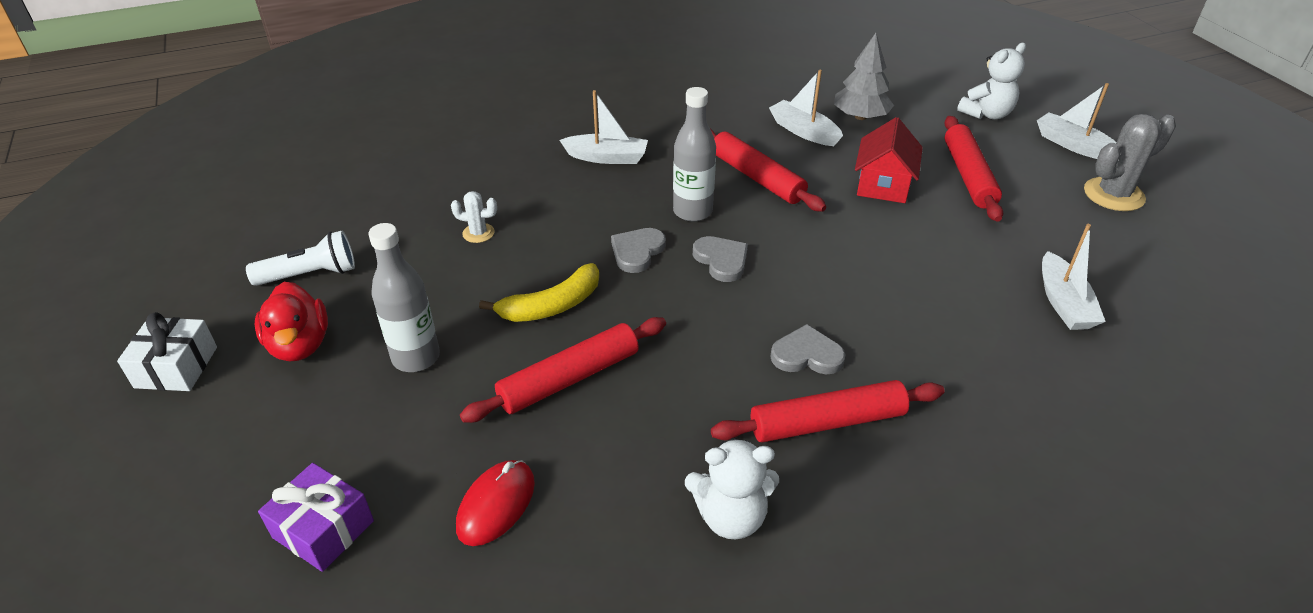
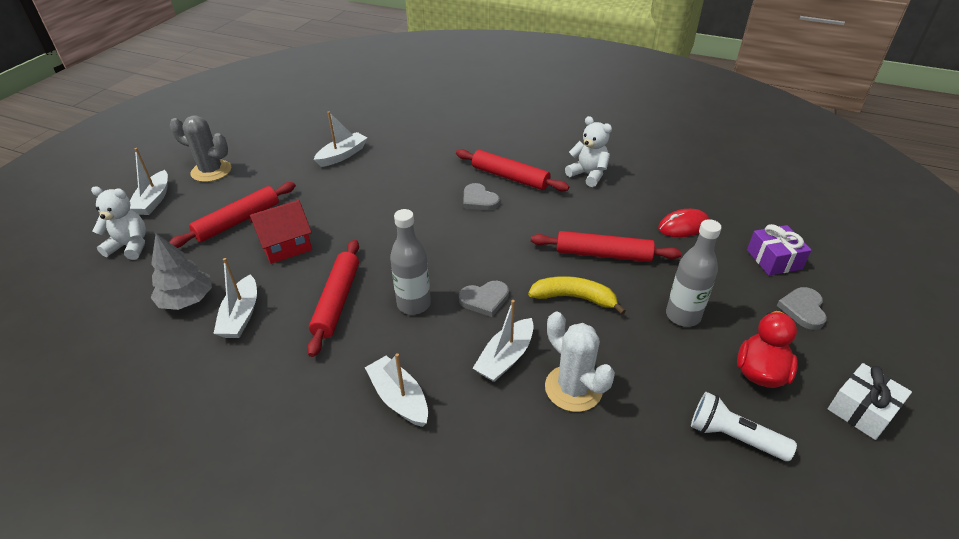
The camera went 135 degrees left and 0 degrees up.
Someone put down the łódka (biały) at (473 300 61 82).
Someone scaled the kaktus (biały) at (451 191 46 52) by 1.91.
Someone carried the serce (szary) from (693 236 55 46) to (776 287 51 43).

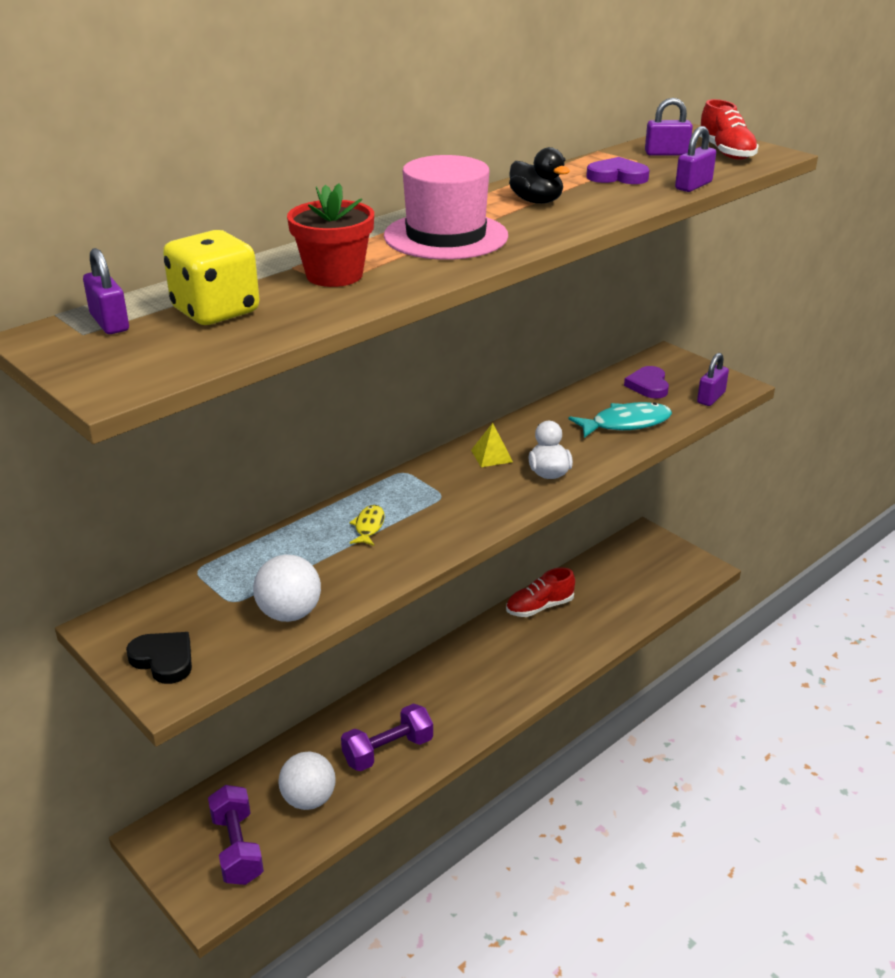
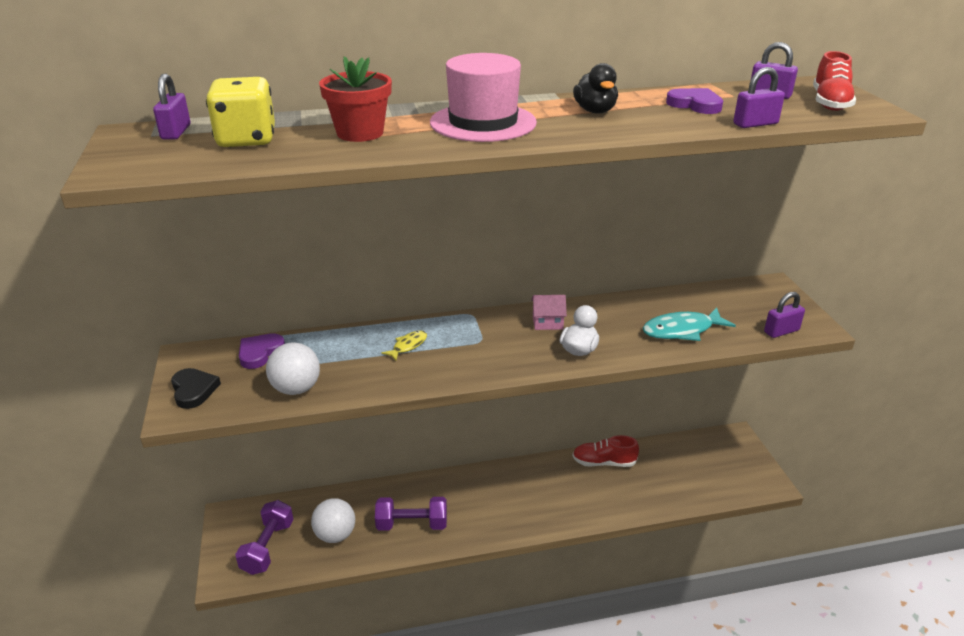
The camera went 30 degrees right and 0 degrees up.
Someone carried the serce (fioletowy) from (624 366 45 33) to (239 333 46 36).
Someone swapped the piramida (żółty) at (471 423 42 44) for the domek (różowy) at (531 295 36 35).
Someone rotated the ryba (turkusowy) at (569 402 103 36) by 150 degrees clockwise.

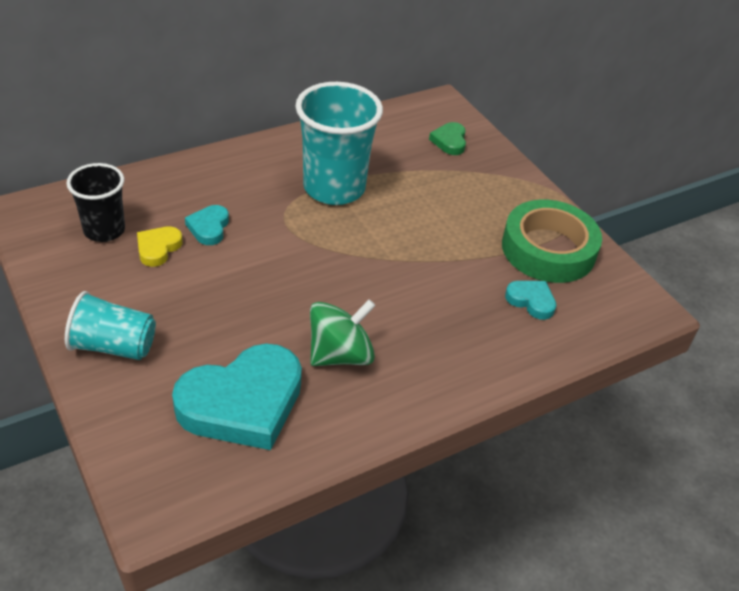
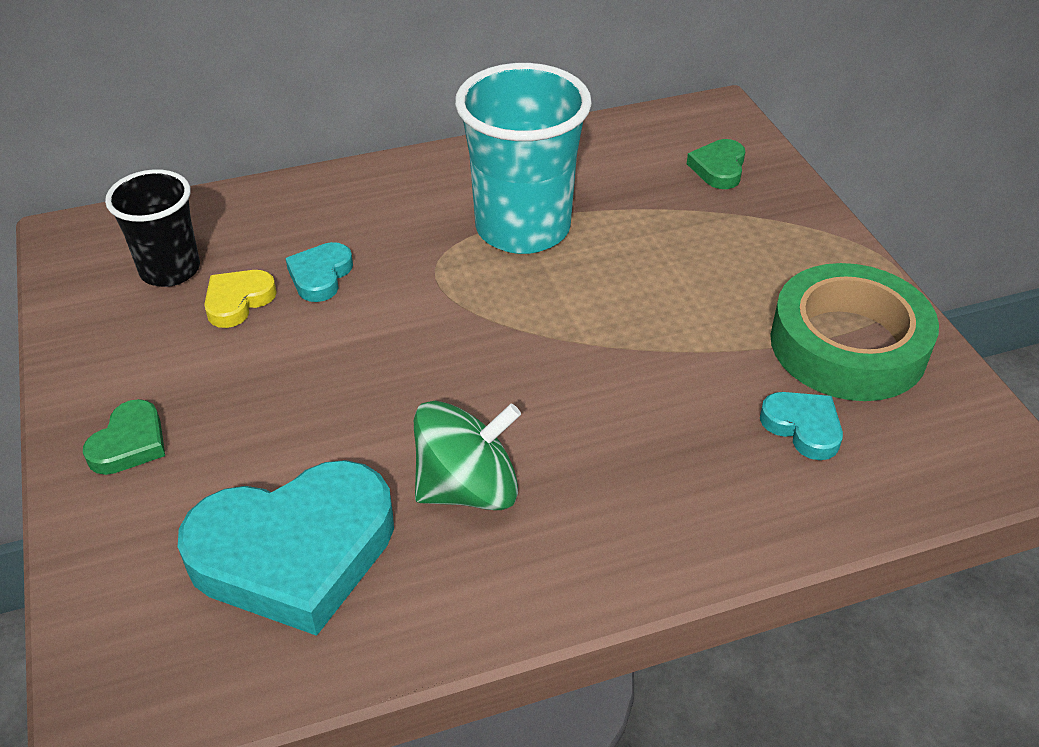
The camera went 15 degrees right and 0 degrees up.
Someone swapped the szklanka (turkusowy) at (65 291 91 69) for the serce (zielony) at (83 399 82 76).

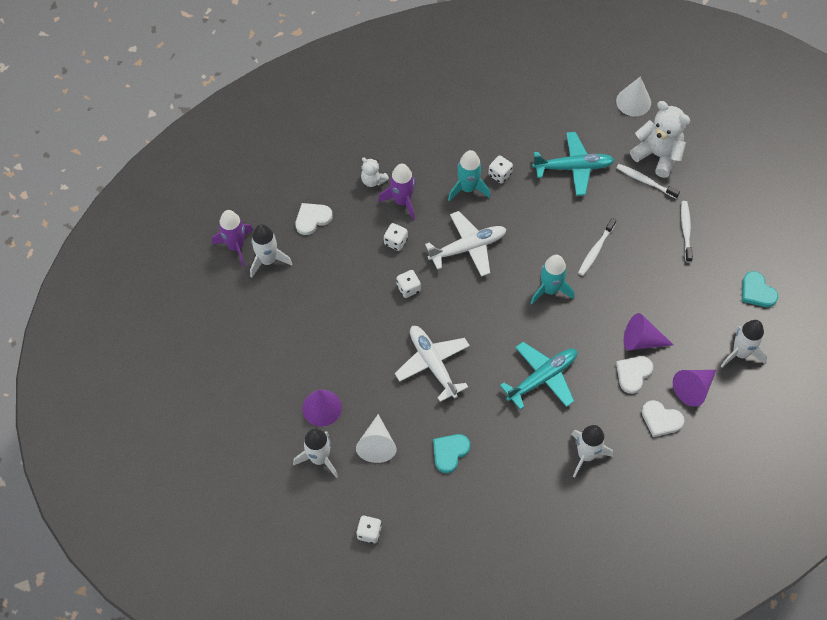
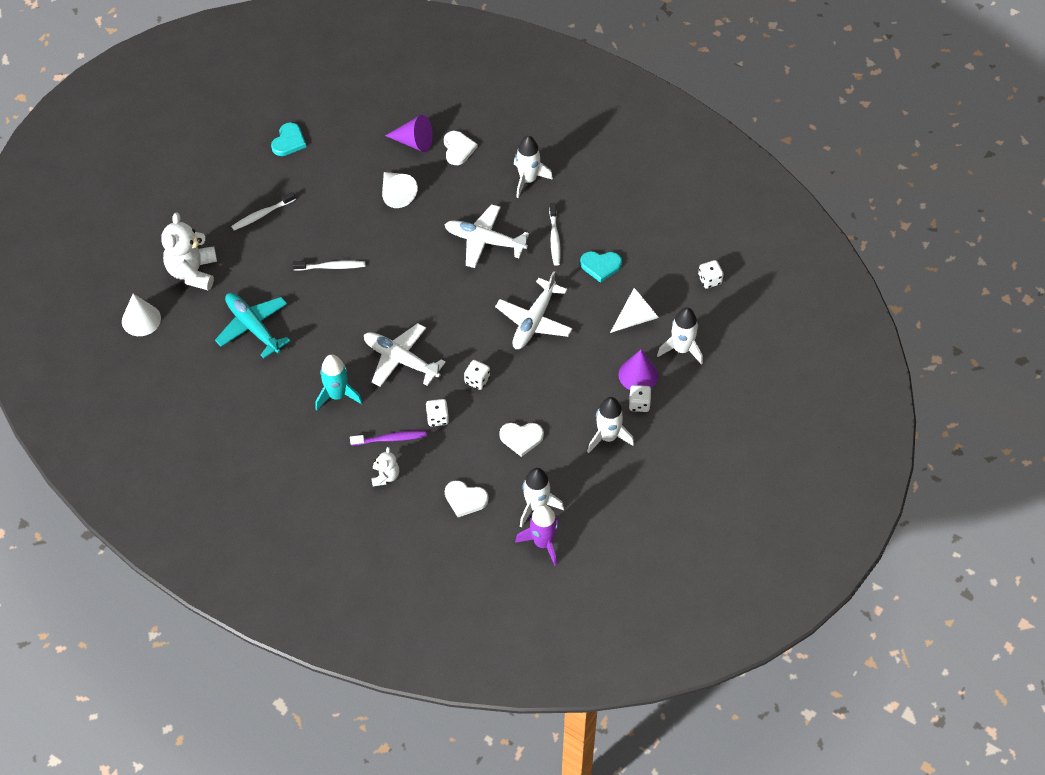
The camera went 125 degrees left and 5 degrees down.
Someone swapped the rakieta (fioletowy) at (378 164 38 56) for the szczoteczka do zębów (fioletowy) at (350 431 77 15).
Someone repainted the stożek (fioletowy) at (624 313 49 37), which became the stożek (biały) at (382 172 36 36).
Someone repainted the samolot (turkusowy) at (500 342 77 68), which became the samolot (biały) at (444 204 85 64).
Someone carried the serce (biały) from (616 356 37 38) to (499 423 45 34).
Someone carried the szczoteczka do zębów (biały) from (616 164 64 34) to (549 203 12 63).
Someone carried the rakieta (biały) from (721 320 46 47) to (587 397 47 56).
Someone carried the kostka do gry (biały) from (488 155 25 28) to (629 385 23 27).
Someone took away the rakieta (turkusowy) at (531 255 43 49).

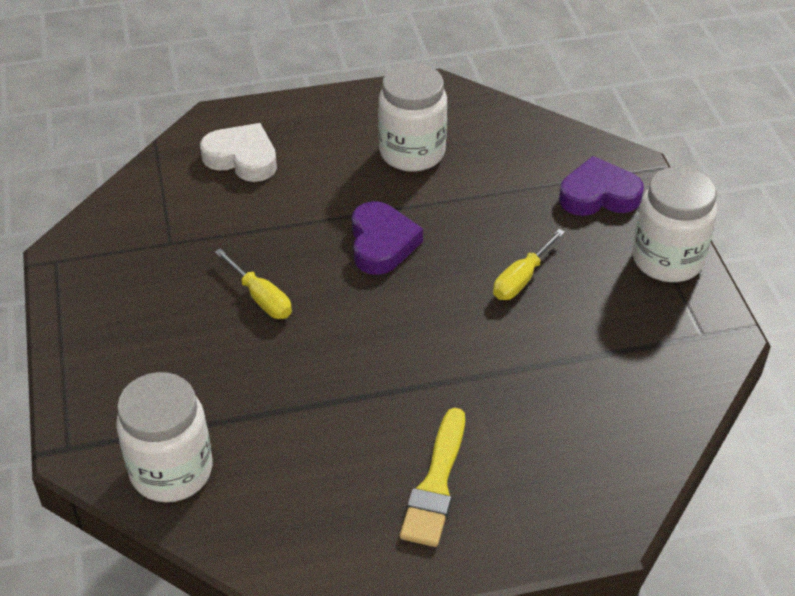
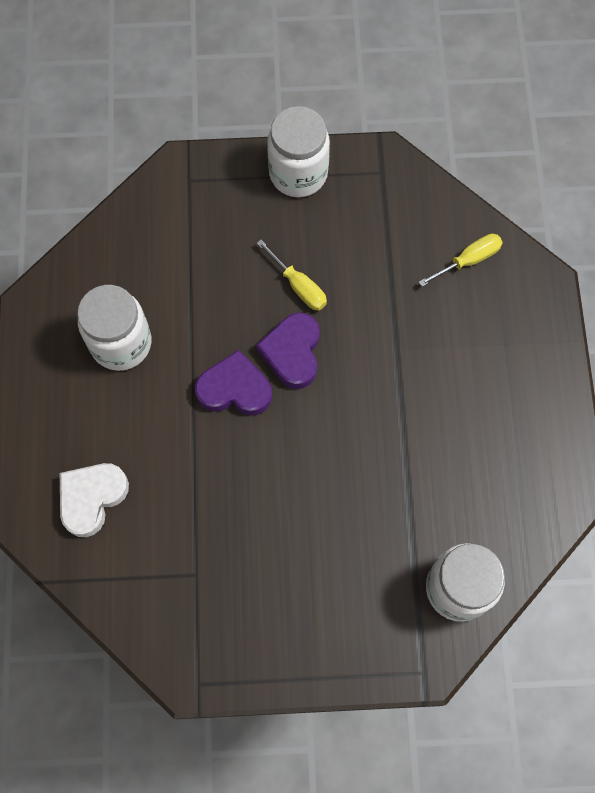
The camera went 80 degrees left and 25 degrees up.
Someone carried the serce (fioletowy) from (559 156 85 60) to (256 313 64 76).
Someone carried the śrubokręt (żółty) from (215 248 77 71) to (418 234 85 53).
Someone took away the pędzel (żółty) at (400 408 65 139).

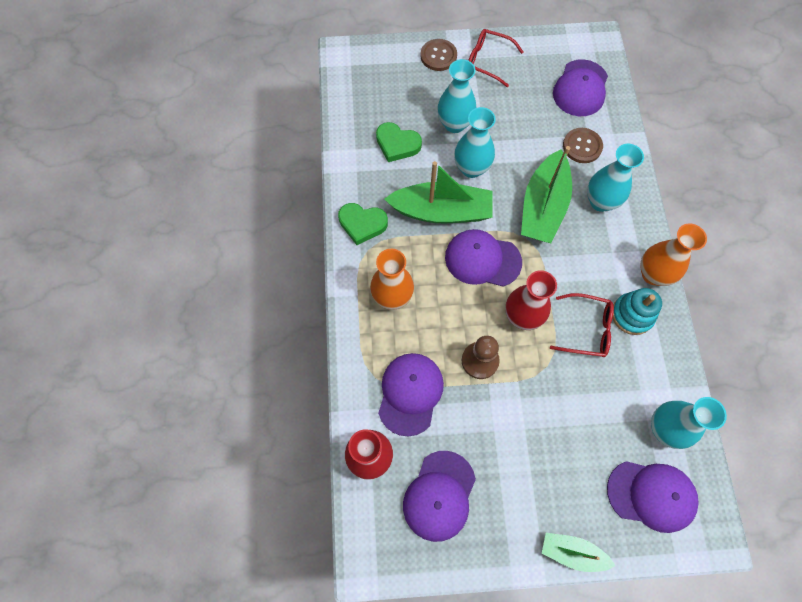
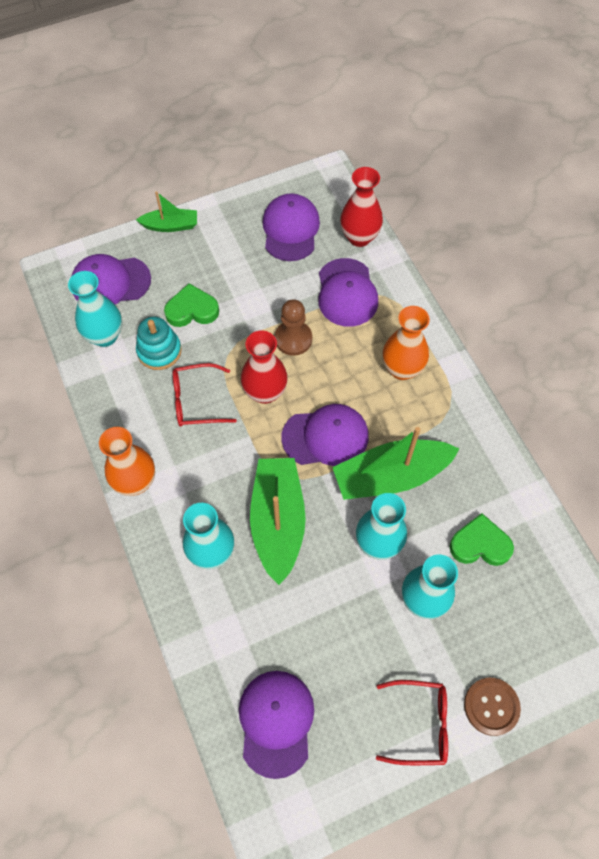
The camera went 160 degrees right and 5 degrees down.
Someone carried the zabawka nakładanka (turkusowy) from (613 288 49 47) to (136 317 46 53).
Someone carried the serce (zielony) from (338 203 50 42) to (164 283 55 44).
Someone took away the guzik (brązowy) at (563 128 40 35).

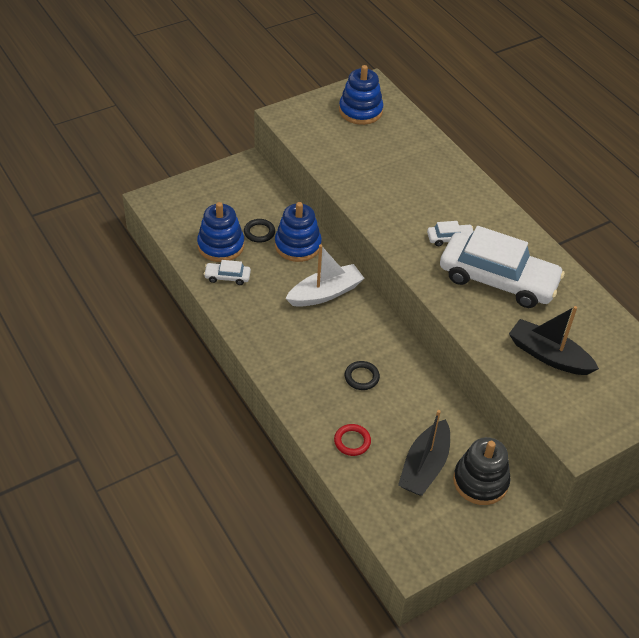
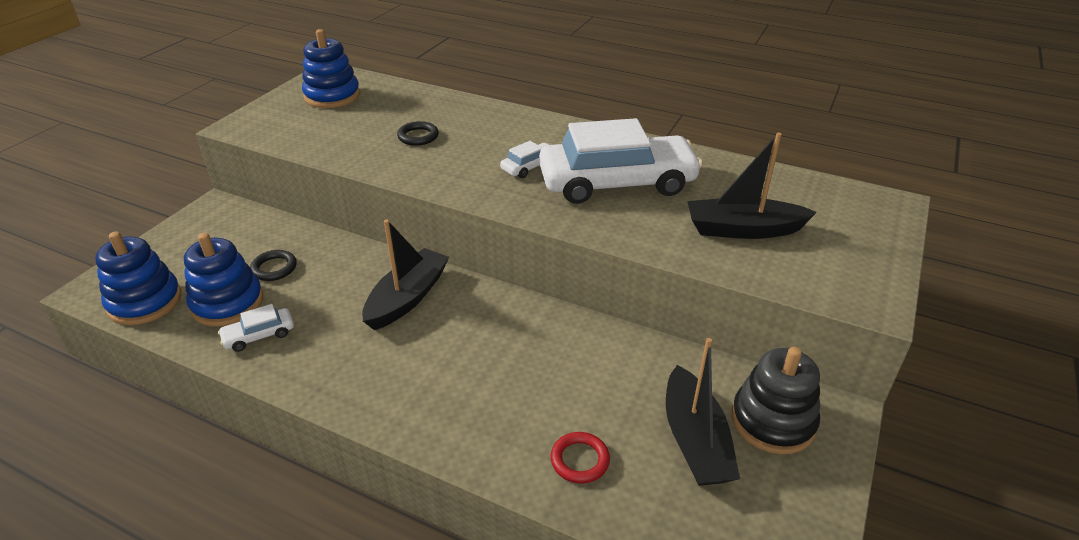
The camera went 30 degrees left and 10 degrees down.
Someone carried the zabawka nakładanka (niebieski) from (275 202 47 60) to (95 232 86 93).
Someone repainted the łódka (biały) at (286 245 78 62), which became the łódka (czarny) at (362 220 87 110).
Someone carried the pierścień (czarny) from (345 361 35 29) to (397 121 42 25).

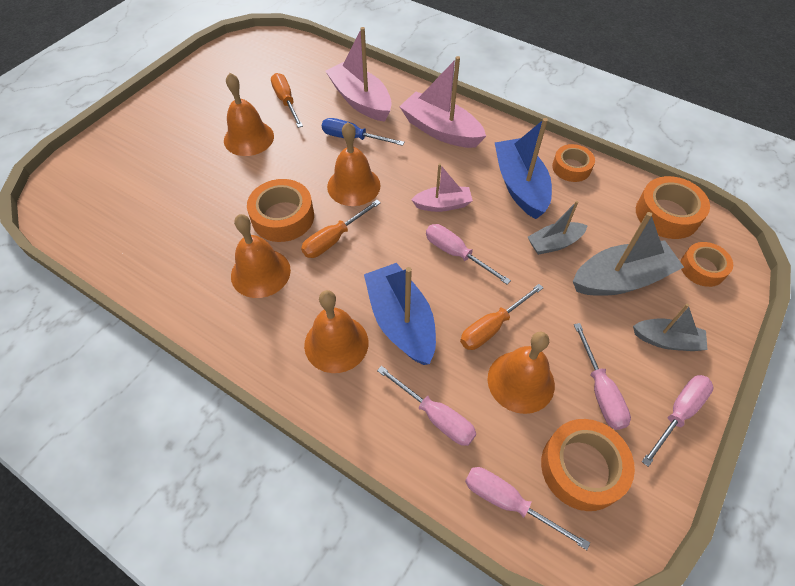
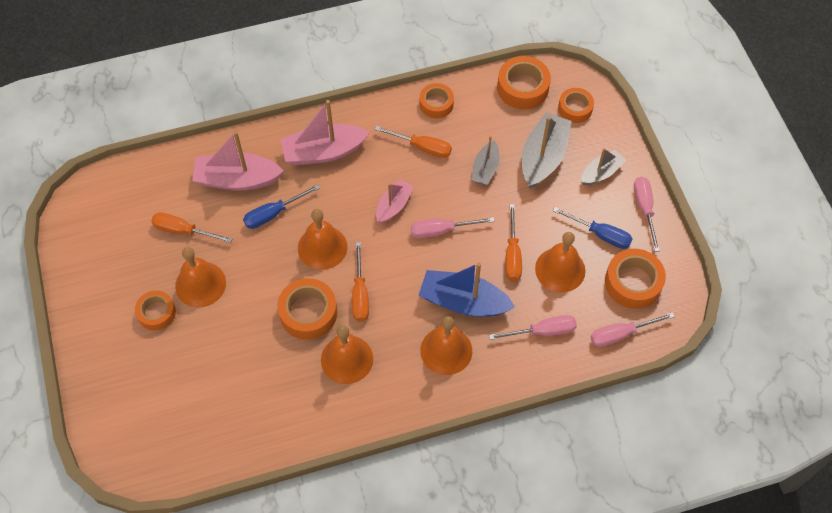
The camera went 50 degrees left and 5 degrees up.
Someone put down the taśma klejąca (pomarańczowy) at (135 290 41 41).
Someone swapped the łódka (niebieski) at (495 118 57 101) for the śrubokręt (pomarańczowy) at (374 126 78 32).
Someone repainted the śrubokręt (różowy) at (574 323 57 107), which became the śrubokręt (niebieski) at (553 207 80 42).

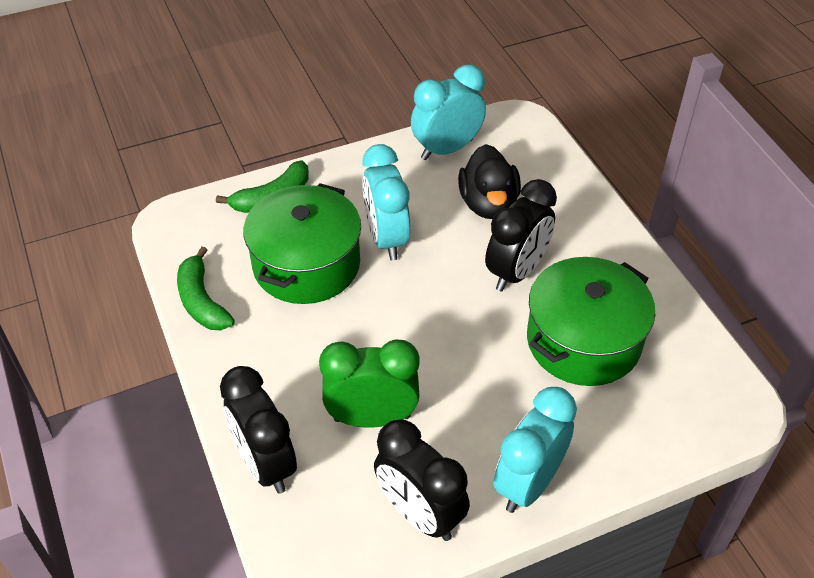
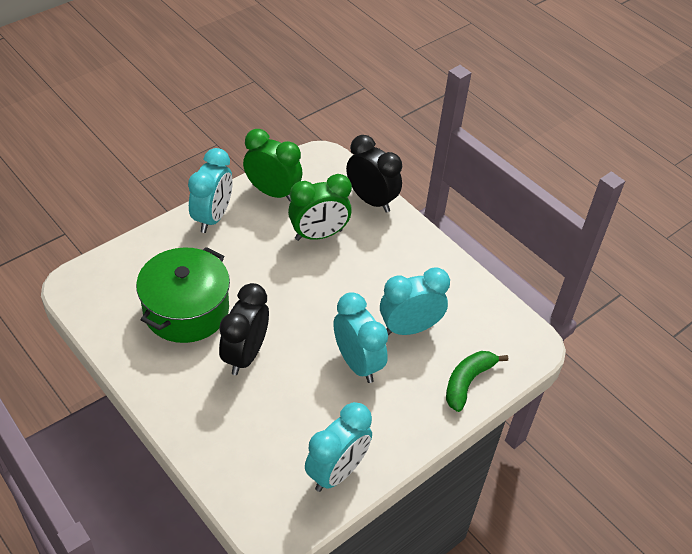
The camera went 160 degrees right and 0 degrees up.
Someone repainted the budzik (czarny) at (374 419 96 122), which became the budzik (zielony) at (243 129 59 73).
Someone swapped the garnek (zielony) at (243 183 118 121) for the budzik (turkusowy) at (380 267 70 68).
Someone took away the banan (zielony) at (177 246 58 84).
Someone took away the kaczka (czarny) at (458 144 63 75).

